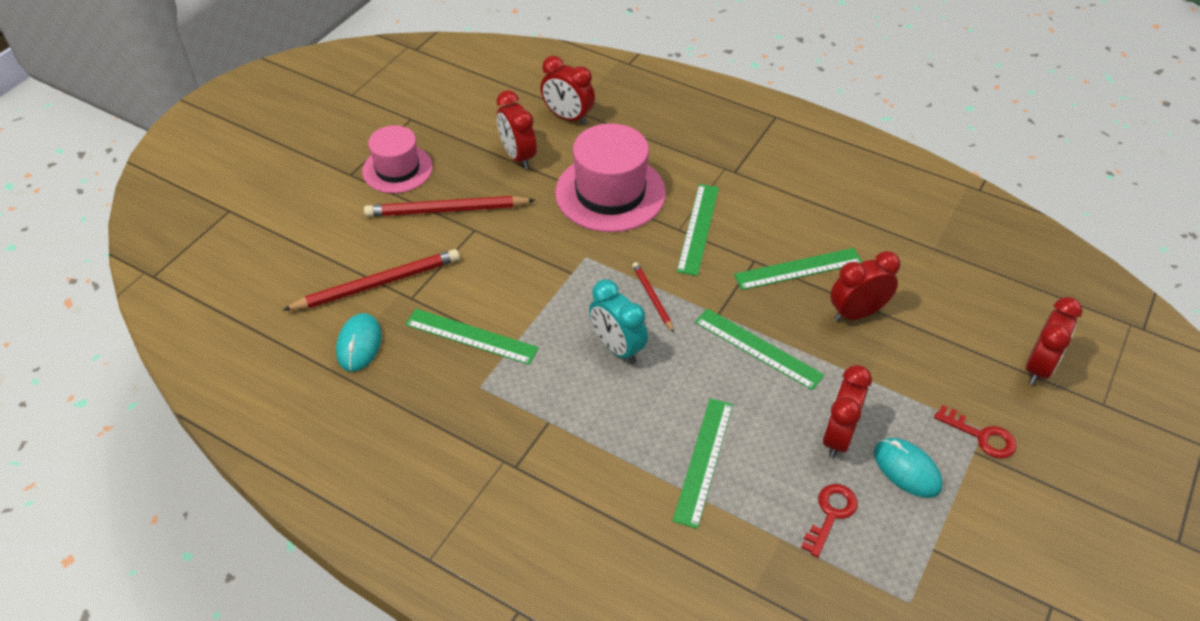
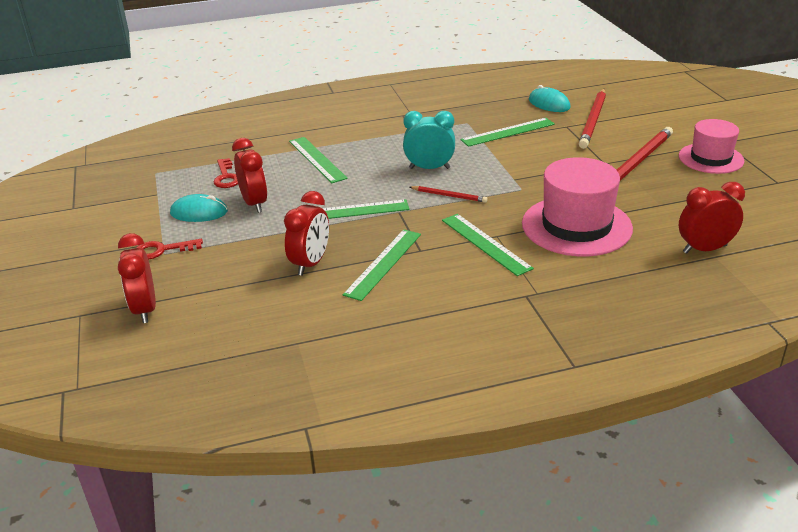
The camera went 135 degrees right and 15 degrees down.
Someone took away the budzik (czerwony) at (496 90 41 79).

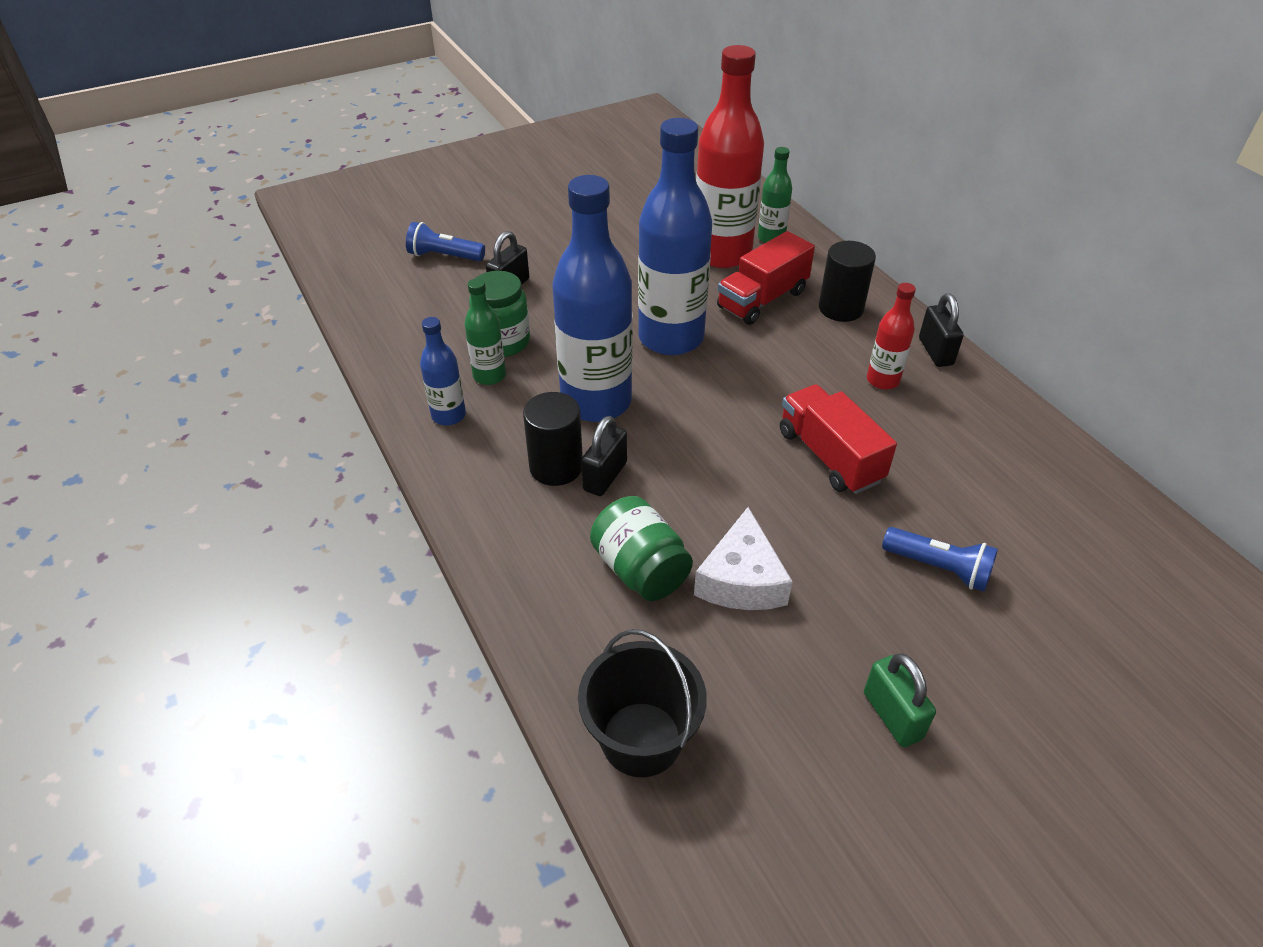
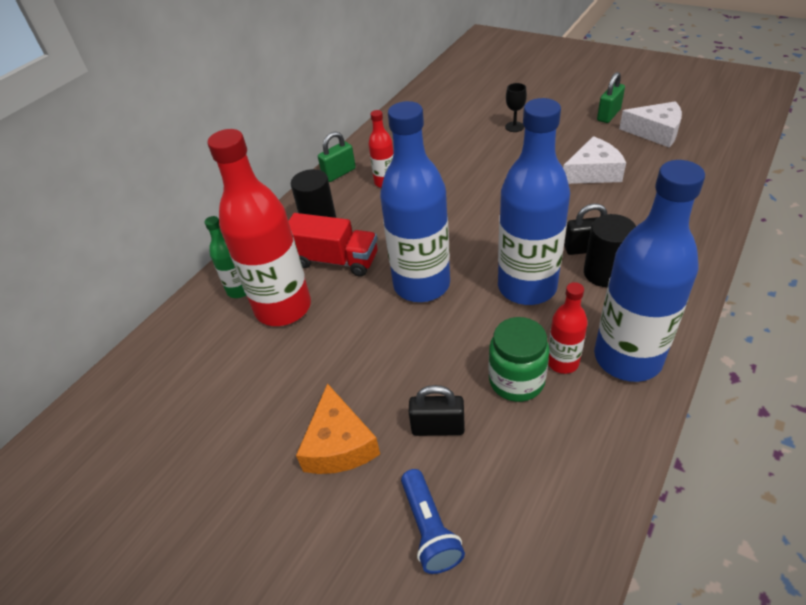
The camera went 115 degrees left and 0 degrees up.
Someone put down the ser (pomarańczowy) at (296 383 84 91).
Someone repainted the kłódka (czarny) at (919 293 45 74), which became the kłódka (zielony) at (318 132 38 50).
Someone swapped the latarka (niebieski) at (882 527 116 65) for the kielich (czarny) at (505 83 22 49).
Someone repainted the butelka (zielony) at (464 278 42 107), which became the butelka (czerwony) at (548 282 40 92).
Someone scaled the butelka (niebieski) at (420 317 46 109) by 2.08.
Someone put down the ser (biały) at (619 101 63 46).
Someone took away the wiadro (czarny) at (578 629 129 148).
Someone took away the słoik (zielony) at (590 496 103 105).
Someone took away the ciężarówka (czerwony) at (780 384 117 110).

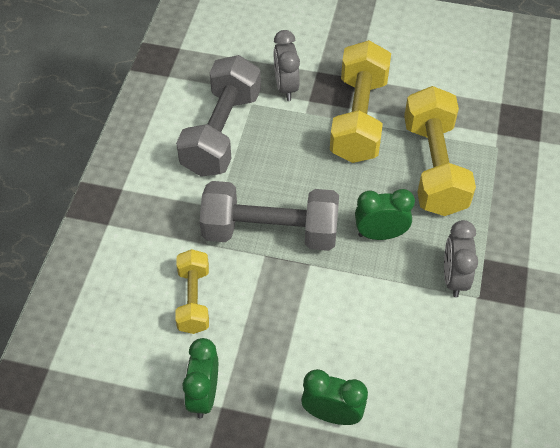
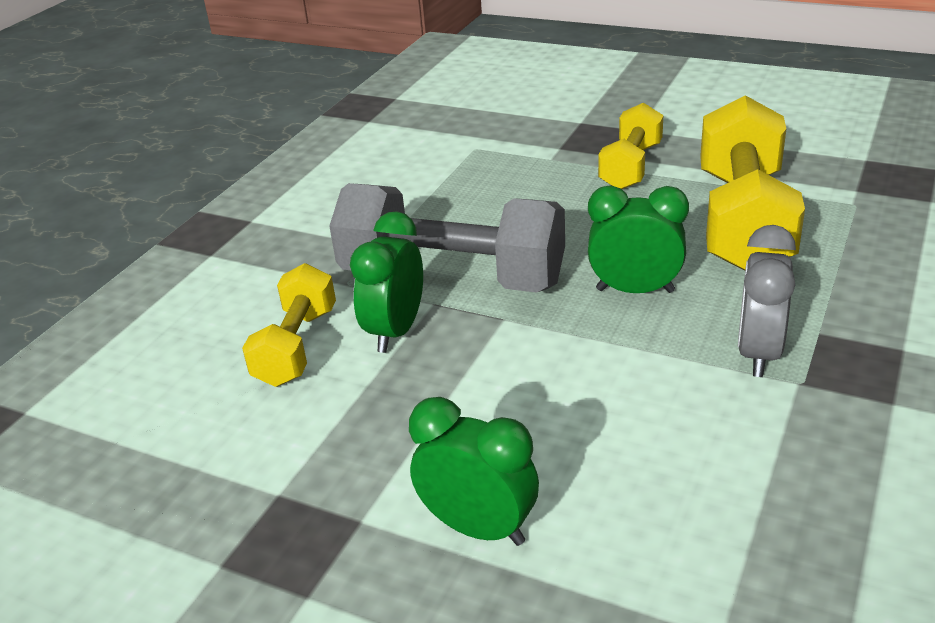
The camera went 15 degrees right and 20 degrees down.
Someone carried the budzik (zielony) from (182 338 36 80) to (350 211 73 142).
Someone scaled the hantel (żółty) at (330 40 61 123) by 0.57.
Someone took away the hantel (szary) at (176 55 85 122).
Someone took away the budzik (szary) at (274 30 26 71).

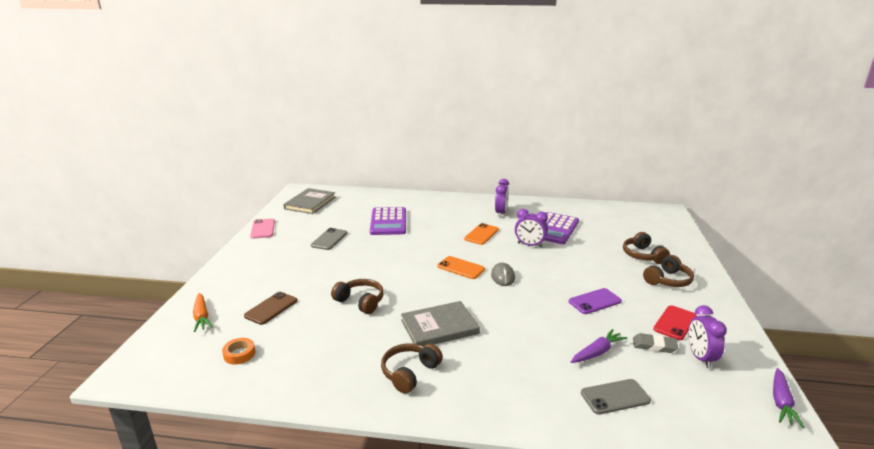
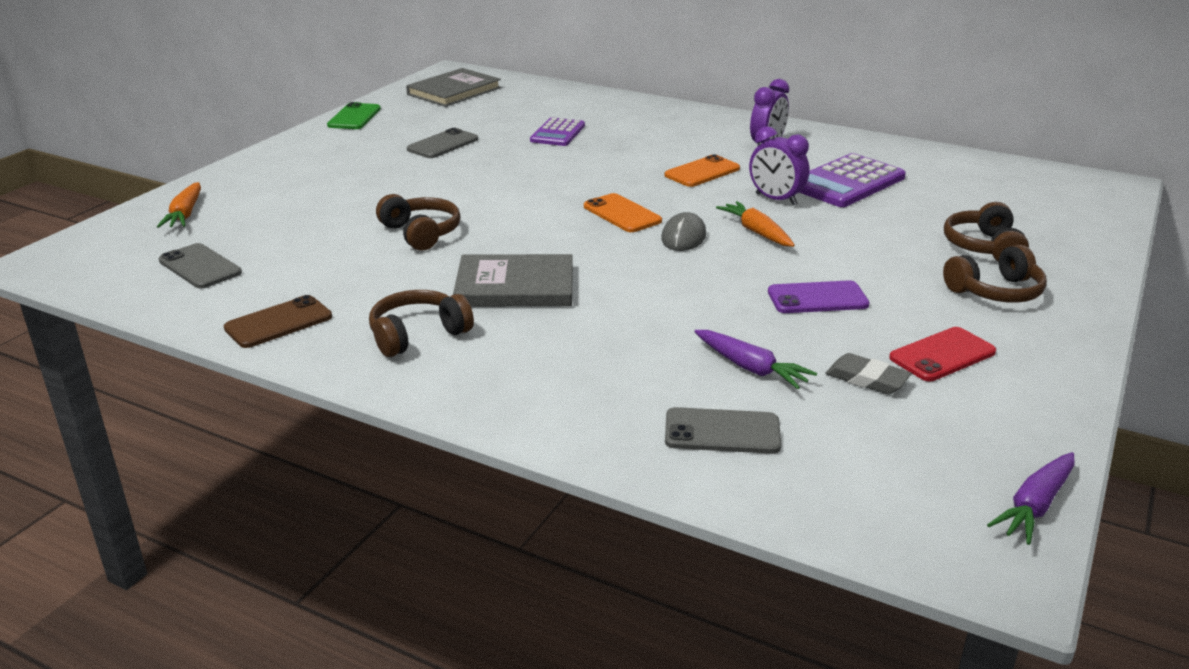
The camera went 20 degrees right and 5 degrees up.
Someone swapped the taśma klejąca (pomarańczowy) at (222 338 33 26) for the telefon (szary) at (159 243 83 46).
Someone carried the telefon (brązowy) from (244 292 53 33) to (224 295 108 53).
Someone repainted the telefon (różowy) at (250 219 25 20), which became the telefon (zielony) at (327 102 54 27).
Someone scaled the kalkulator (fioletowy) at (370 207 36 28) by 0.63.
Someone rotated the marchewka (fioletowy) at (571 329 56 34) by 60 degrees clockwise.
Someone put down the marchewka (pomarańczowy) at (716 201 79 46).
Someone took away the budzik (fioletowy) at (688 305 39 63).

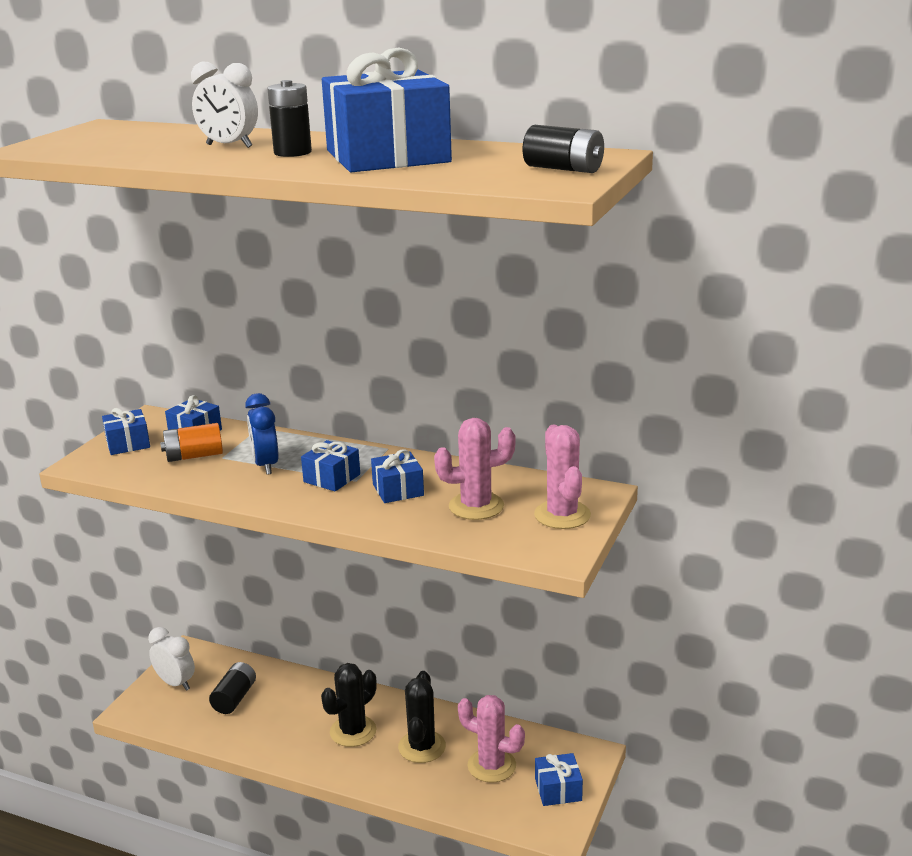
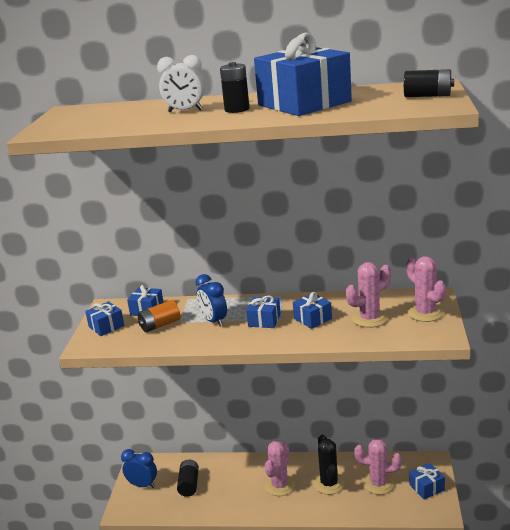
The camera went 15 degrees left and 0 degrees up.
Someone repainted the budzik (biały) at (148 627 47 64), which became the budzik (niebieski) at (121 449 36 39).
Someone repainted the kaktus (czarny) at (321 663 56 84), which became the kaktus (różowy) at (265 441 30 55).

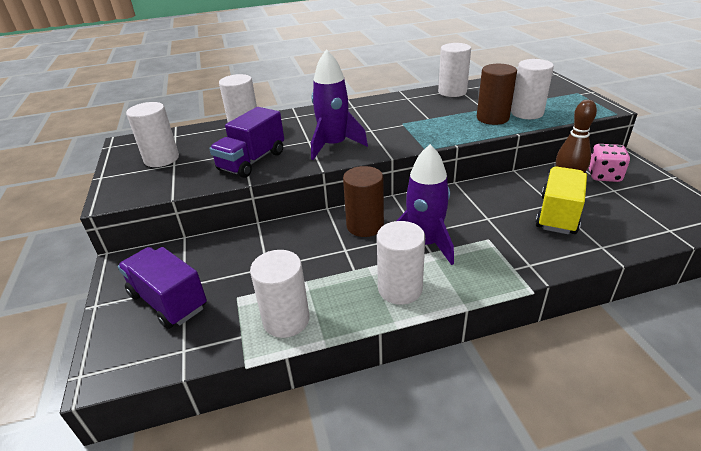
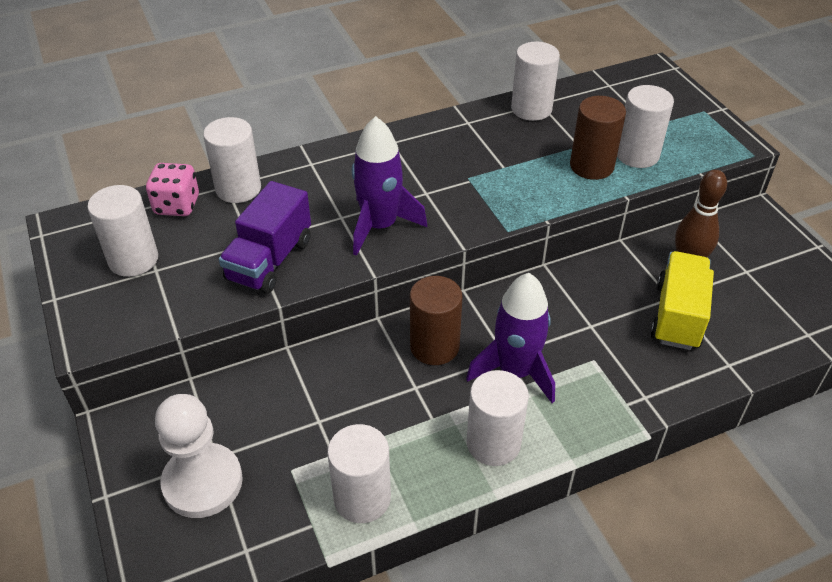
The camera went 10 degrees left and 10 degrees up.
Someone carried the kostka do gry (różowy) from (588 144 42 38) to (146 163 53 53).
Someone swapped the ciężarówka (fioletowy) at (118 247 89 82) for the pionek (biały) at (155 394 88 124).

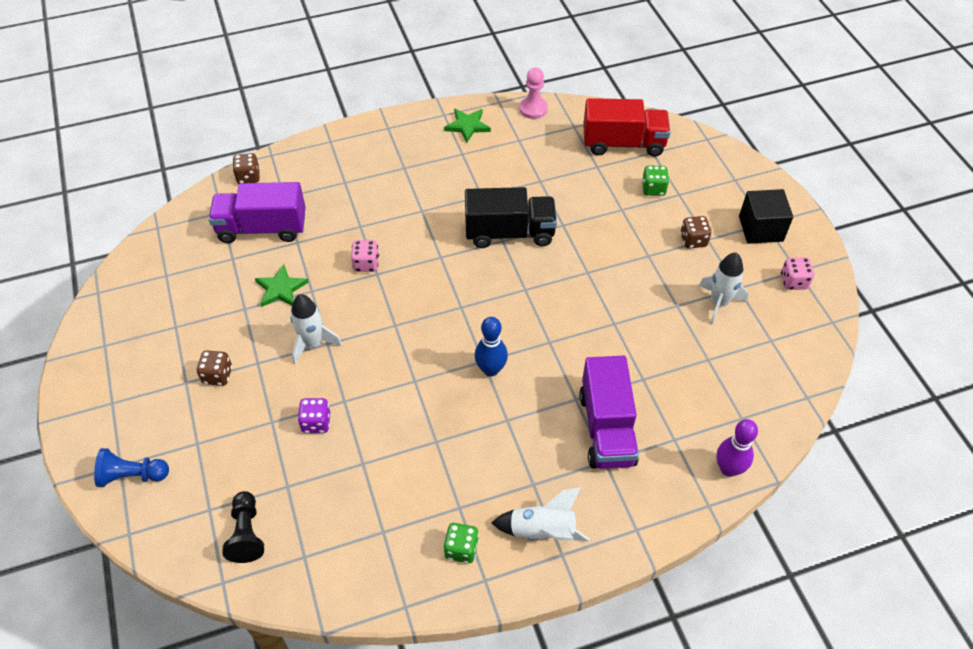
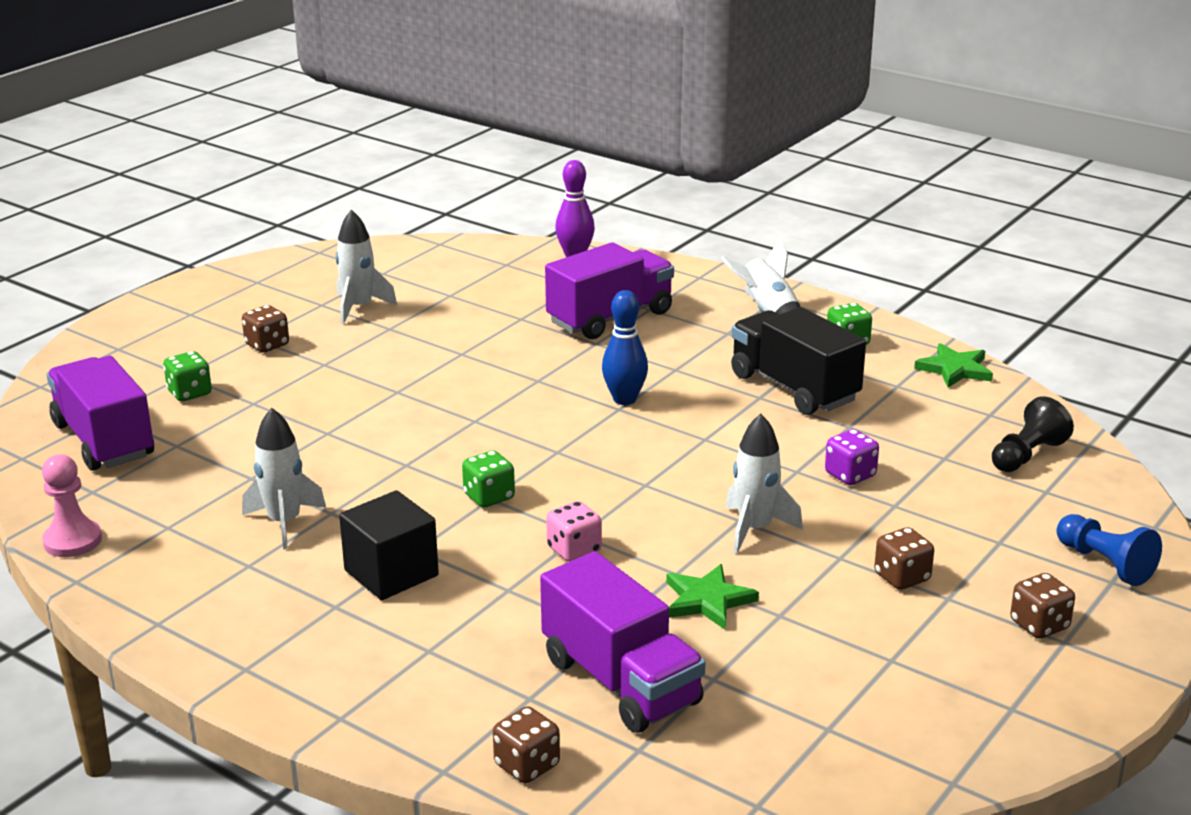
The camera went 125 degrees left and 25 degrees down.
Someone repainted the ciężarówka (czerwony) at (583 98 88 59), which became the ciężarówka (fioletowy) at (47 356 107 115).
Someone put down the rakieta (biały) at (242 408 84 142).
Someone carried the sześcian (czarny) from (739 189 54 55) to (339 490 100 110).
Someone put down the kostka do gry (zielony) at (462 450 53 58).
Someone carried the ciężarówka (czarny) from (465 187 92 61) to (731 307 135 108).
Someone carried the gwiazda (zielony) from (444 109 47 34) to (914 343 79 45).
Someone put down the kostka do gry (brązowy) at (1010 573 65 66).
Someone took away the kostka do gry (różowy) at (781 258 33 32).

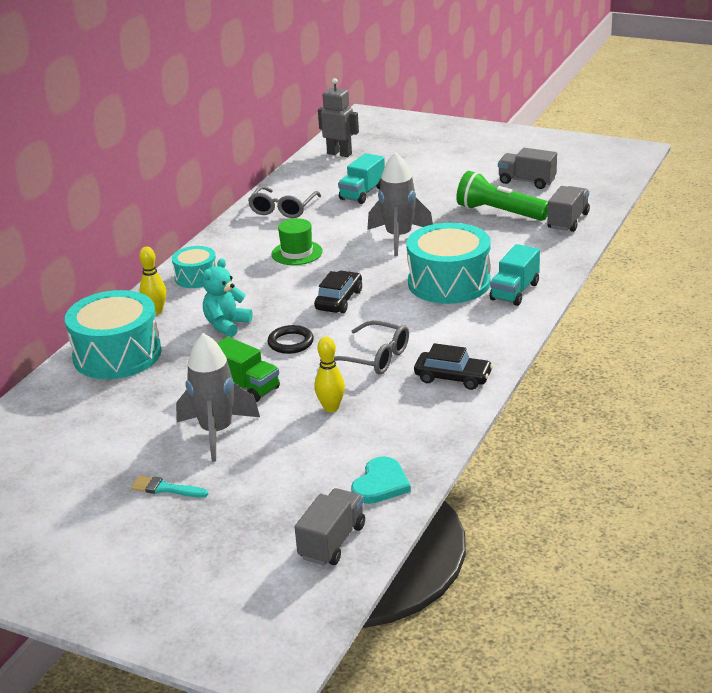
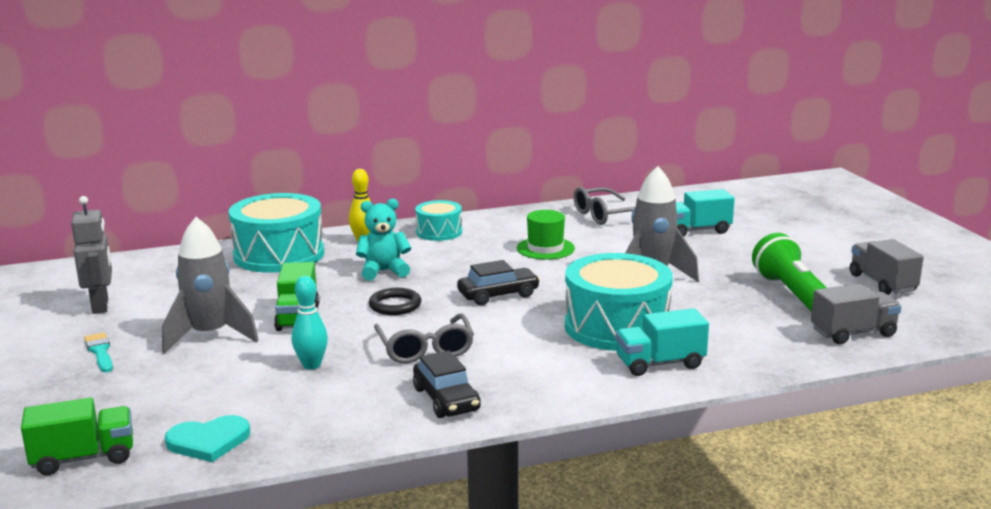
The camera went 45 degrees right and 10 degrees down.
Someone repainted the ciężarówka (szary) at (295 488 70 78), which became the ciężarówka (zielony) at (21 398 112 78).
Someone carried the robot (szary) from (318 78 41 79) to (71 196 41 118).
Someone repainted the kręgiel (żółty) at (314 337 31 75), which became the kręgiel (turkusowy) at (292 276 36 94).

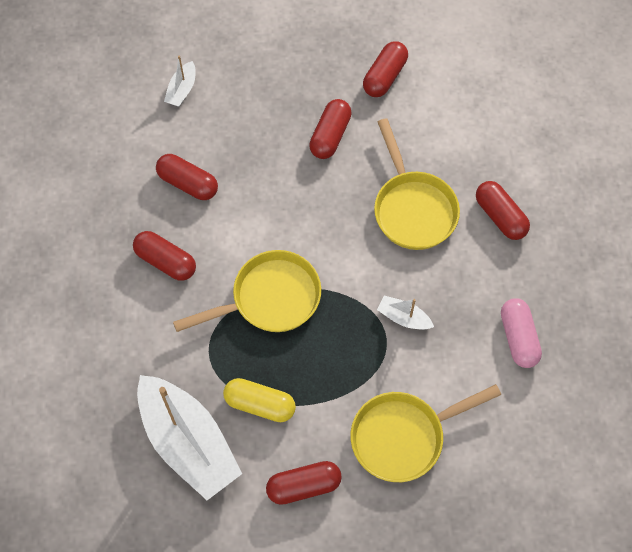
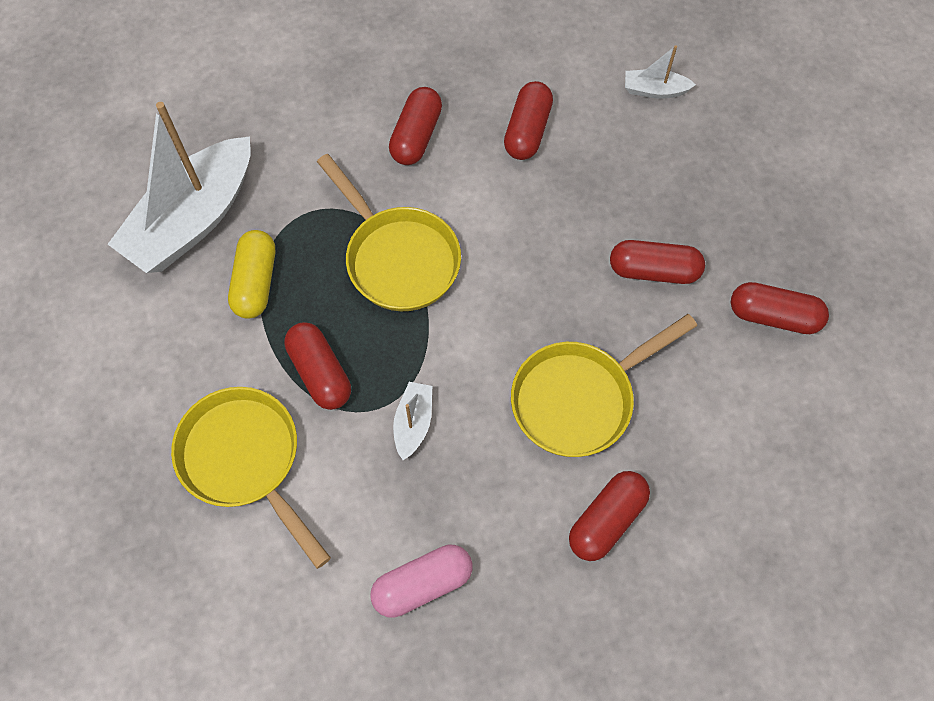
The camera went 75 degrees right and 0 degrees up.
Someone carried the kapsułka (czerwony) from (266 461 76 44) to (285 322 66 88).

